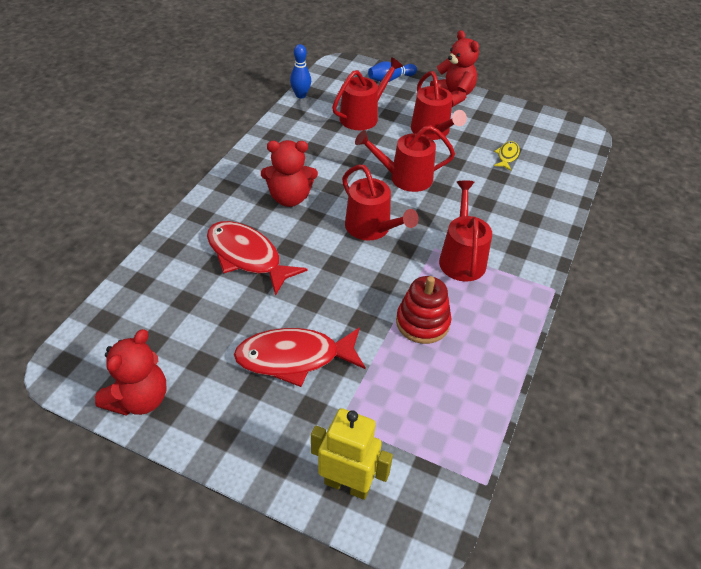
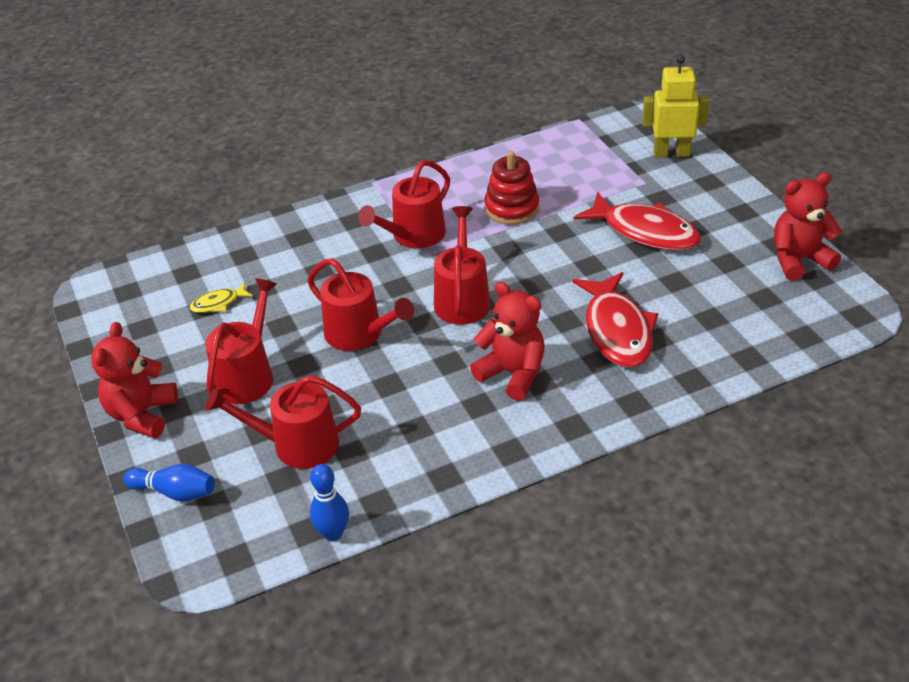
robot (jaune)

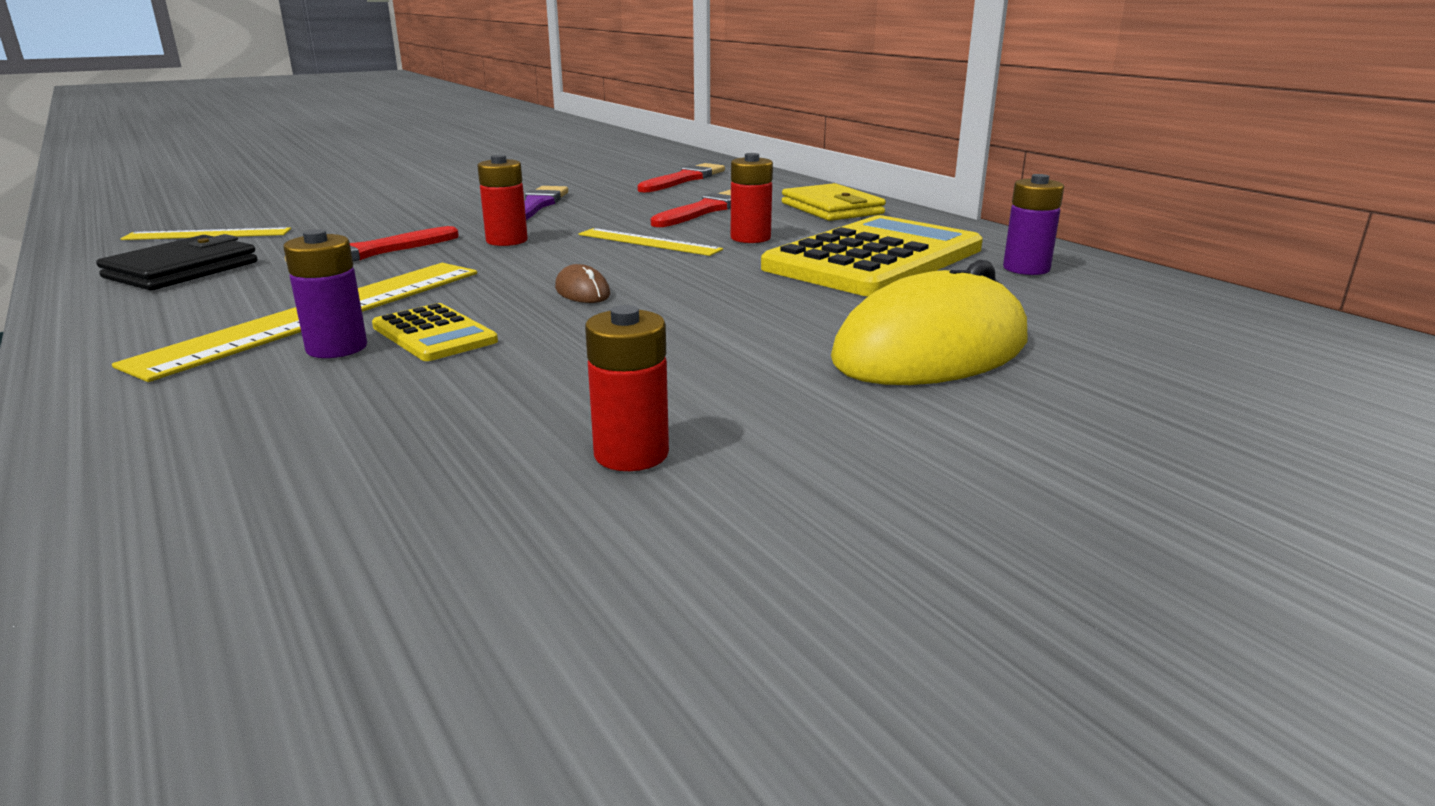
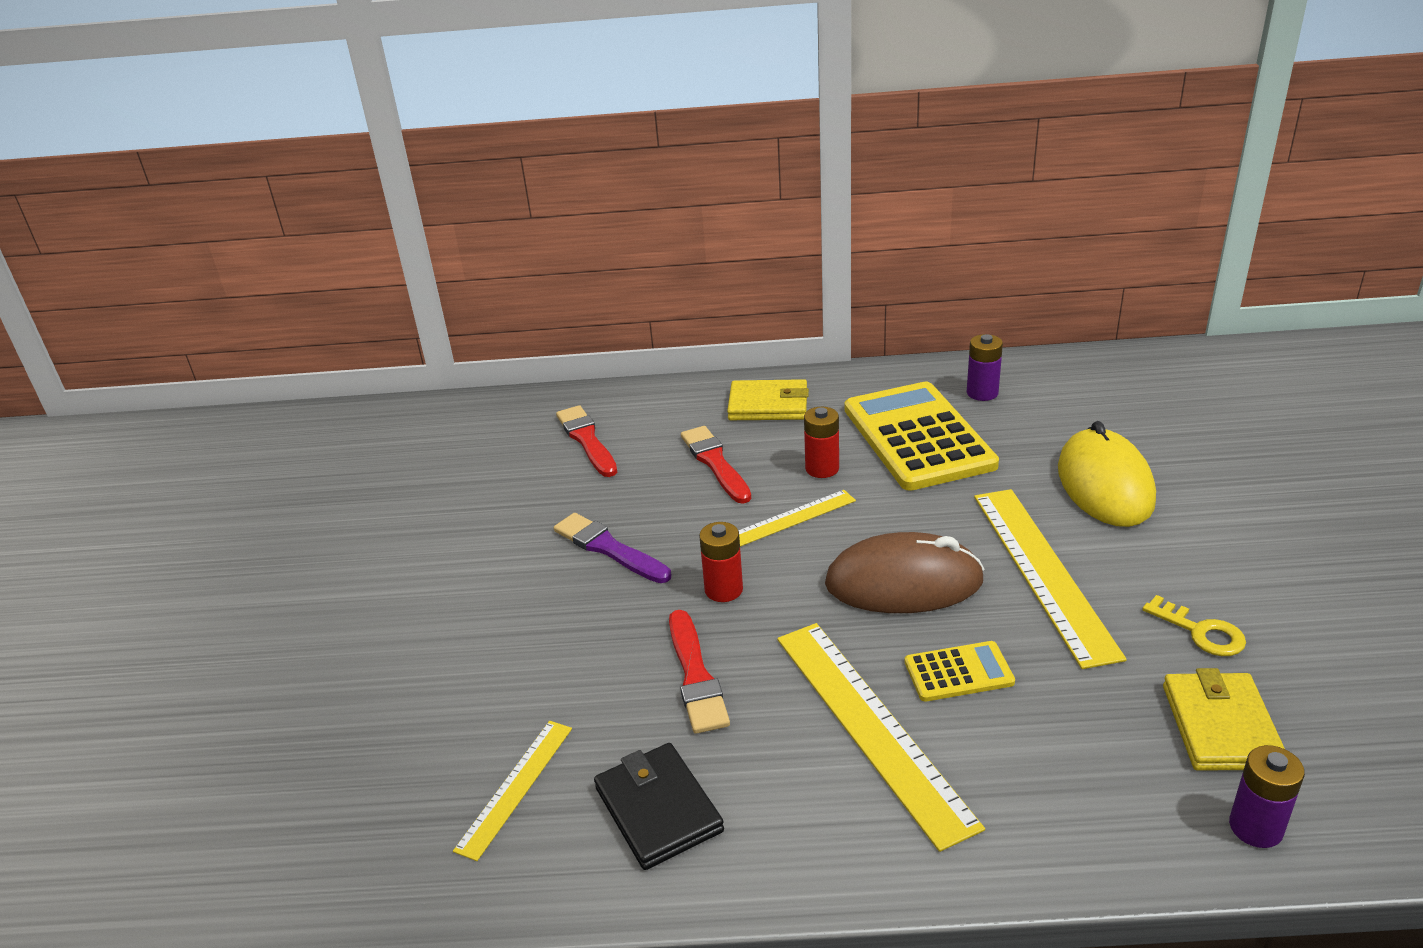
pile (violet) (2nd from left); souris (marron); clé (jaune); règle (jaune) (4th from left); portefeuille (jaune) (2nd from left)

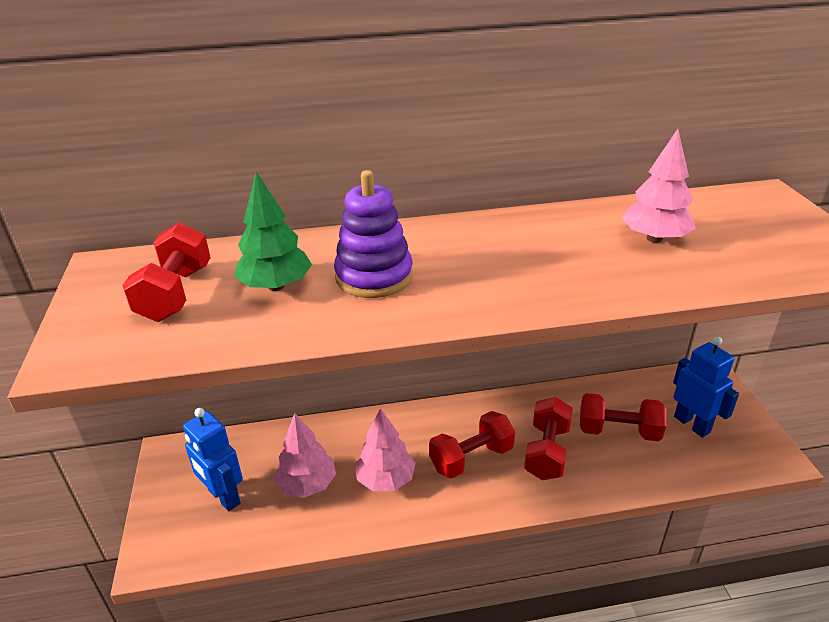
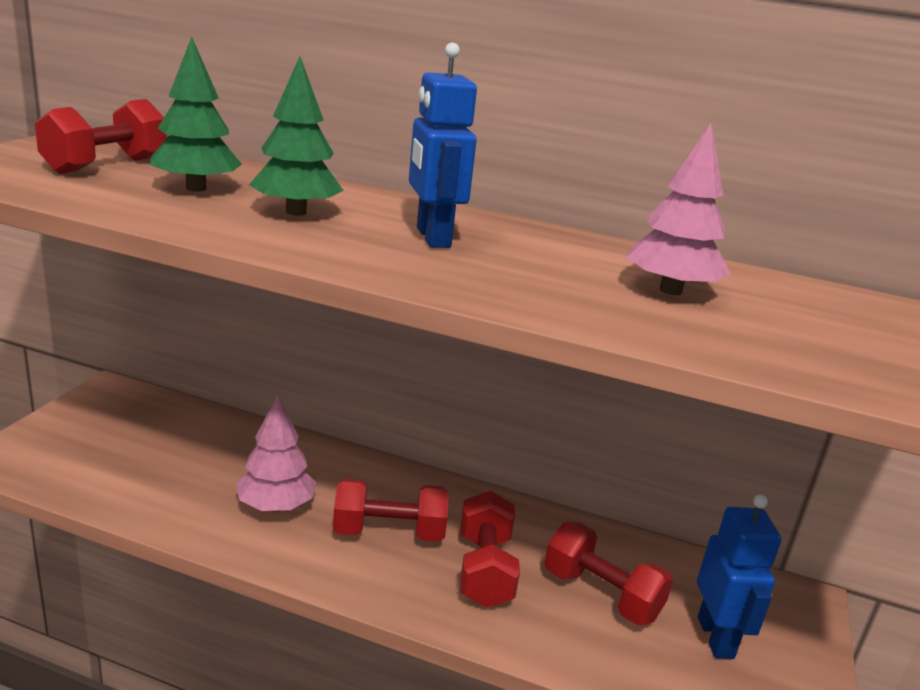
arbre (vert) (2nd from left); haltère (rouge) (3rd from left); robot (bleu) (1st from left); arbre (rose) (1st from left in the first image)

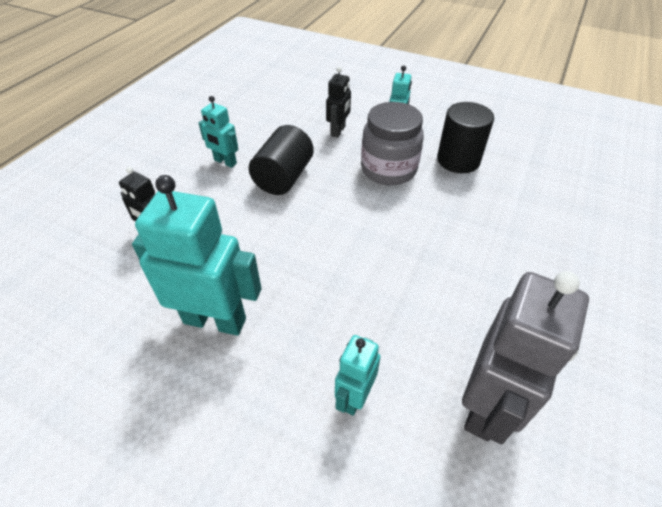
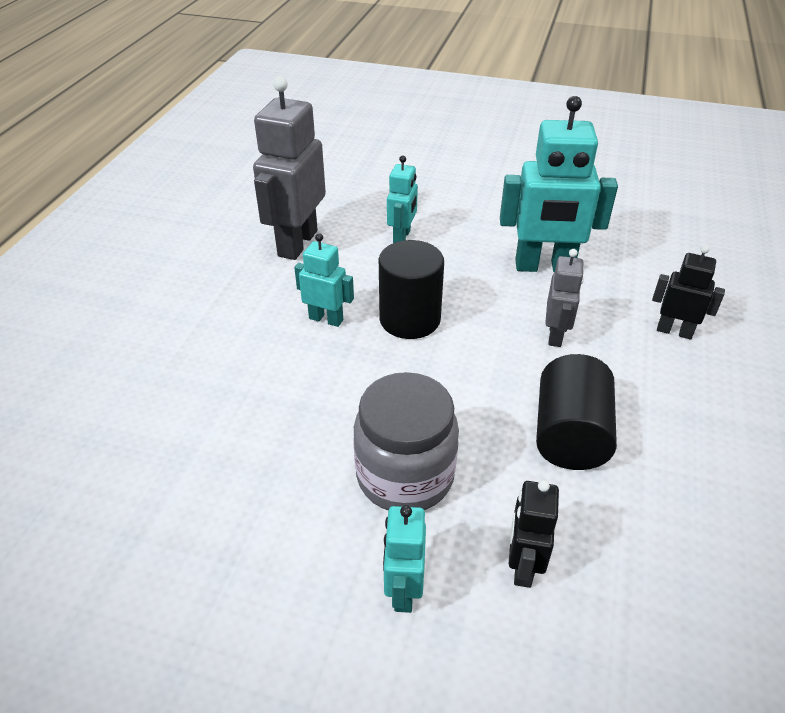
robot (turquoise) (1st from left); cylindre (noir) (1st from left); robot (gris) (2nd from left)

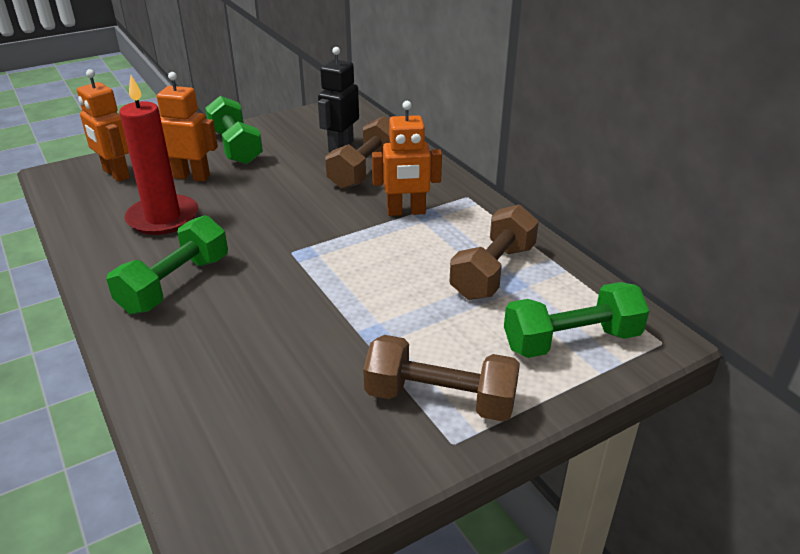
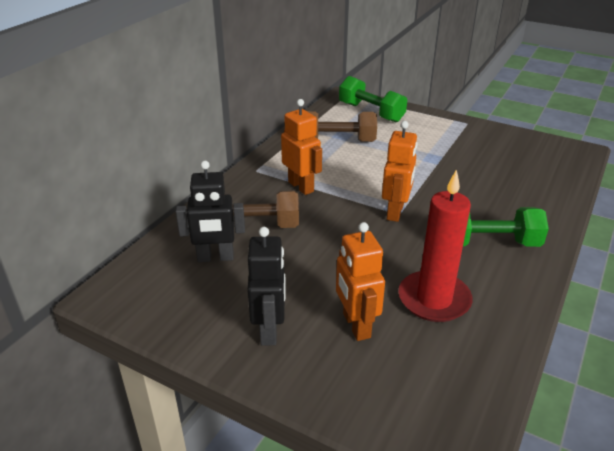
robot (orange) (3rd from left); robot (noir) (2nd from left); haltère (marron) (2nd from left in the first image)

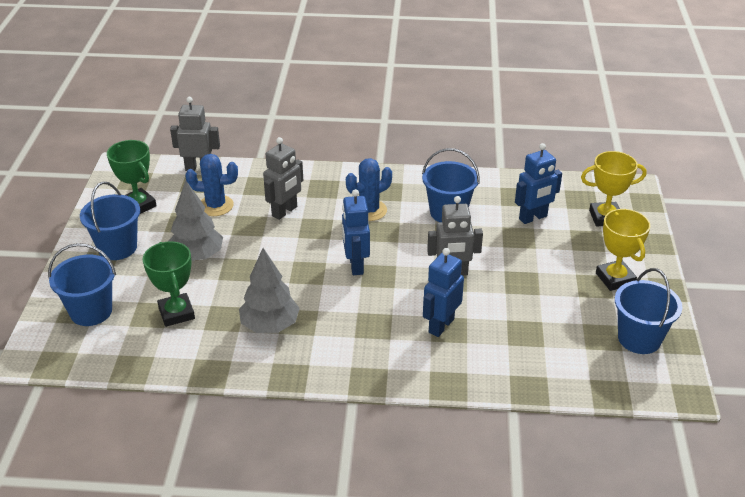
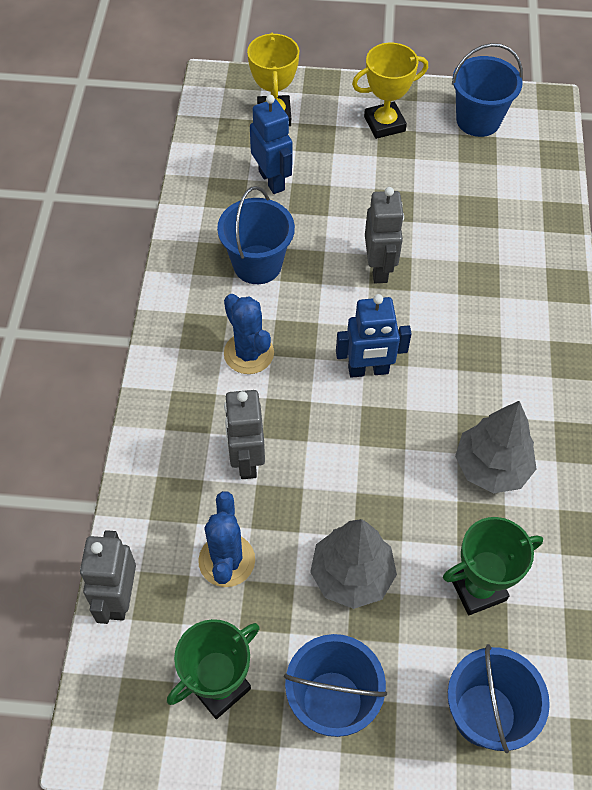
robot (gris) (2nd from left); robot (bleu) (2nd from left in the first image)

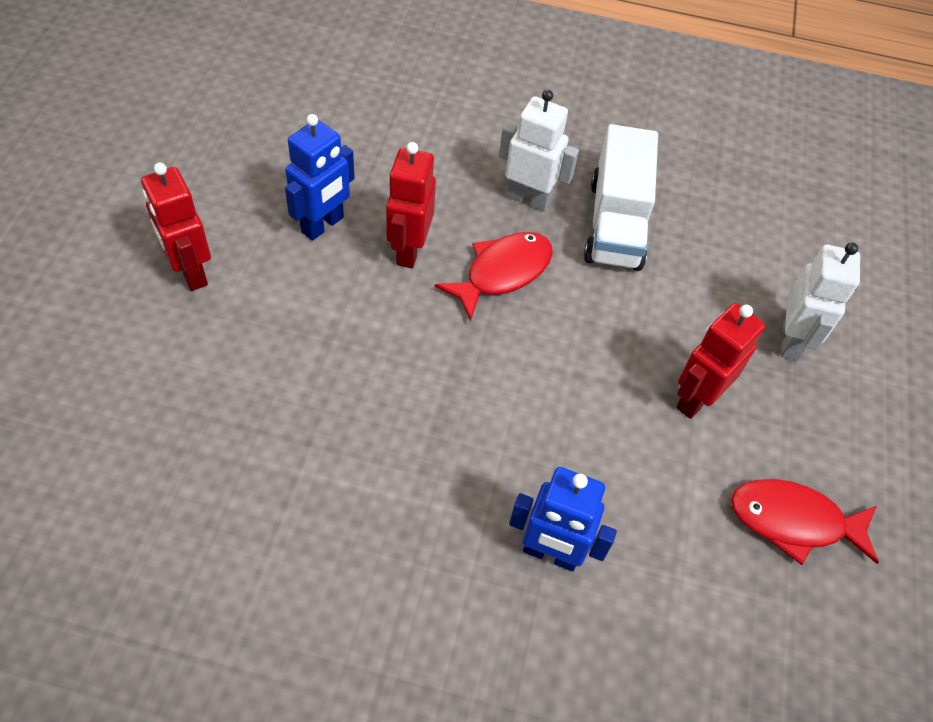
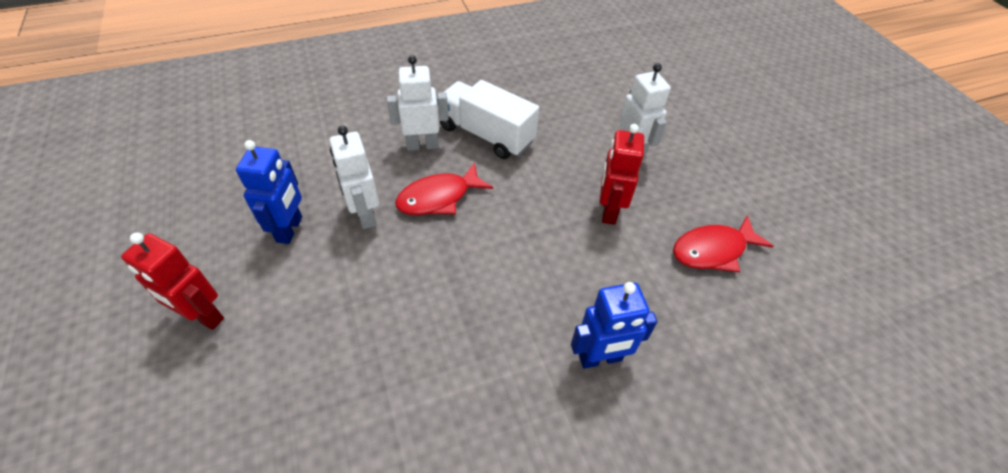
camion (blanc); robot (blanc) (1st from left); poisson (rouge) (1st from left)

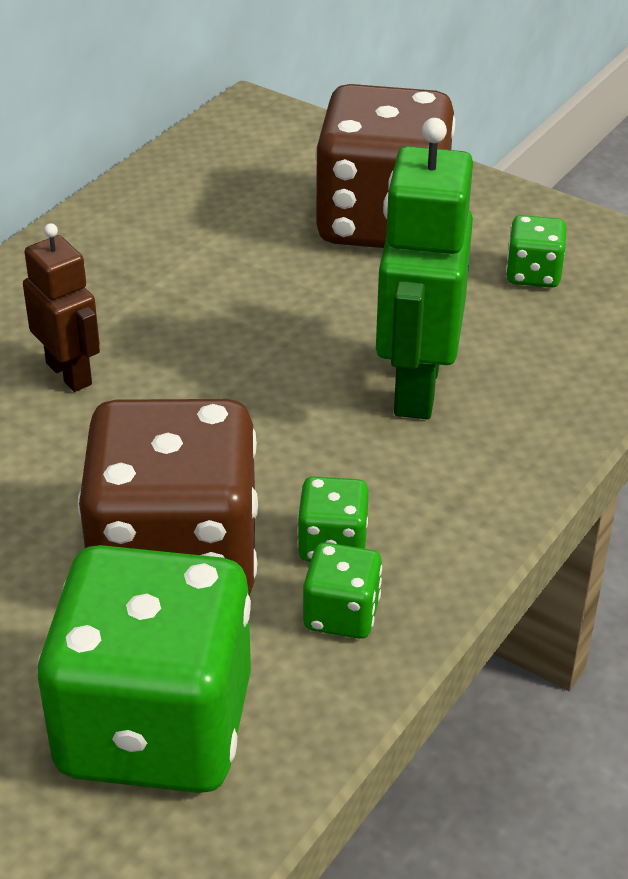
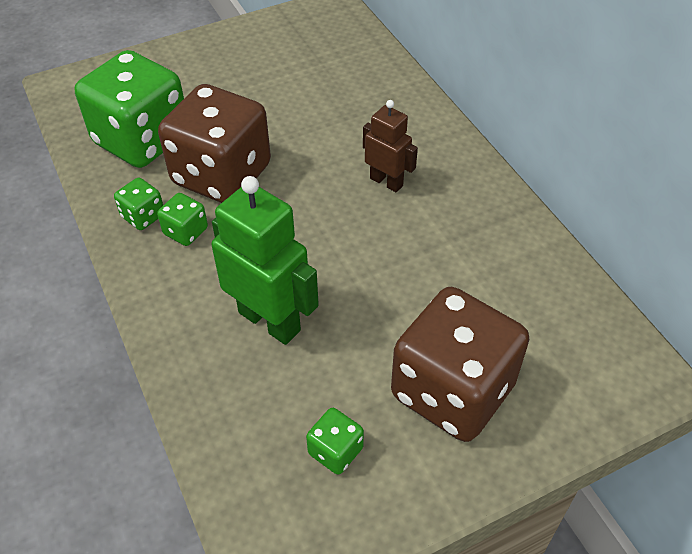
robot (marron)

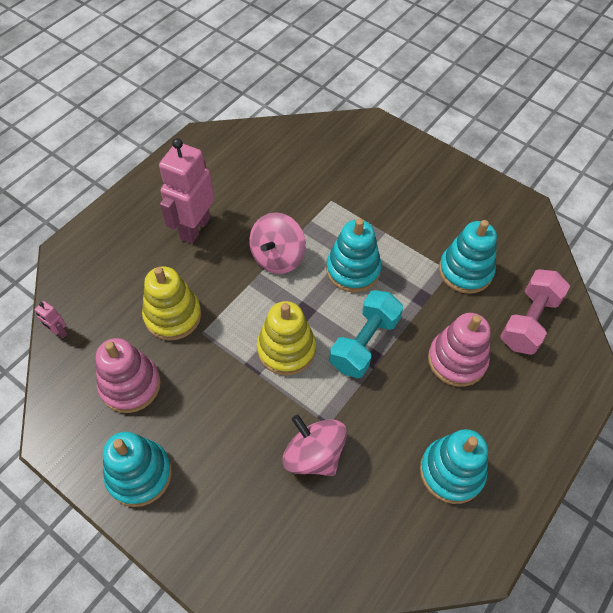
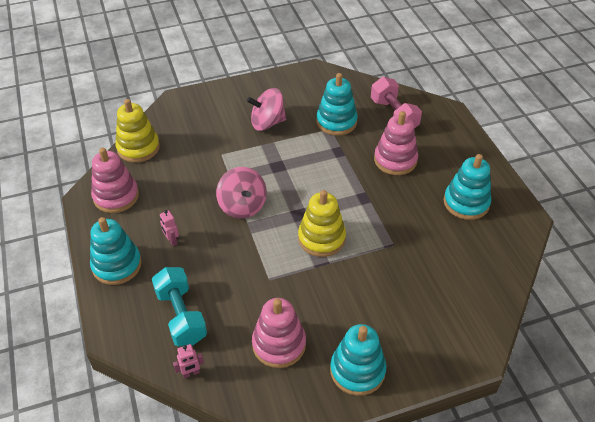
robot (rose) (1st from left); jouet à empiler (turquoise) (1st from left); jouet à empiler (jaune) (1st from left); haltère (turquoise); toupie (rose) (2nd from left); jouet à empiler (rose) (1st from left)

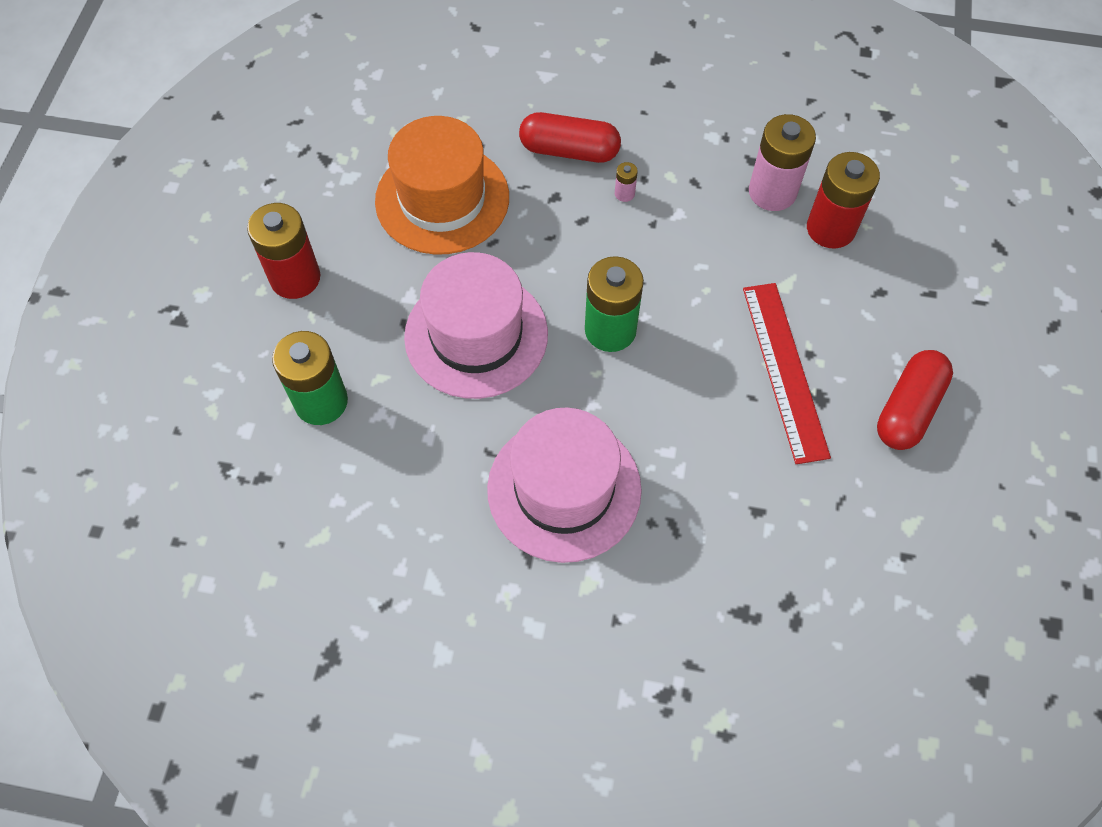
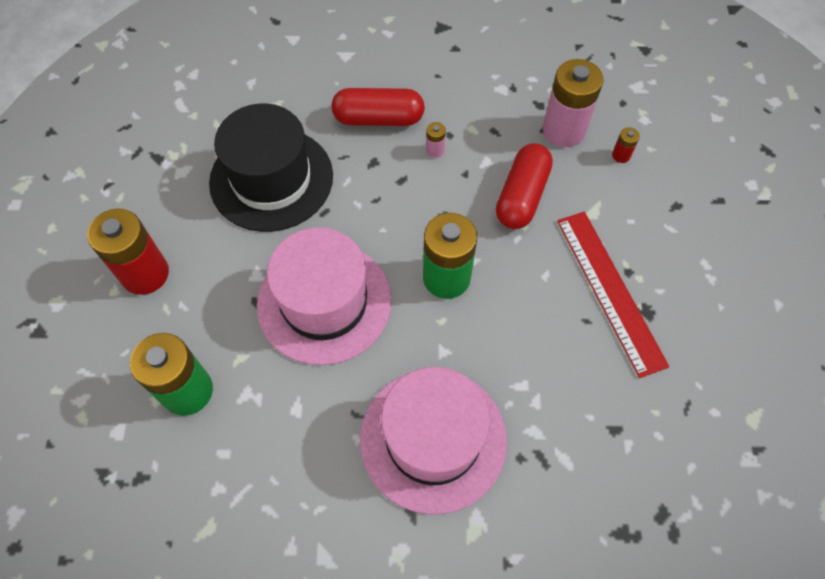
chapeau (noir); pile (rouge) (2nd from left); gélule (rouge) (2nd from left)

